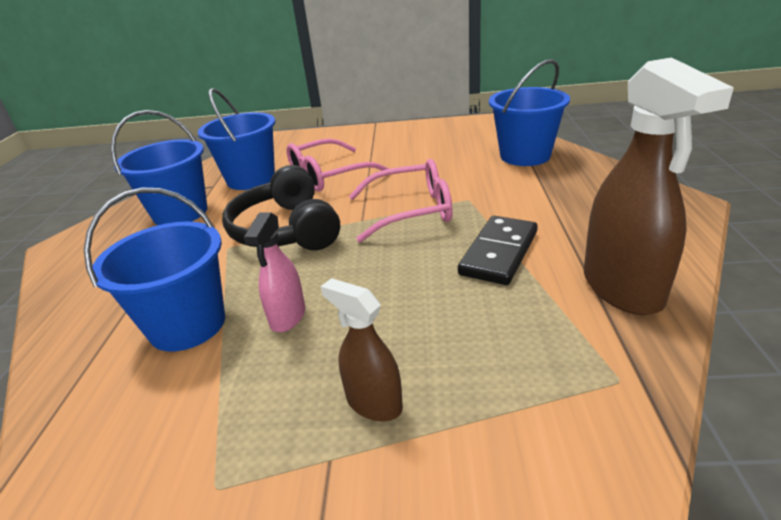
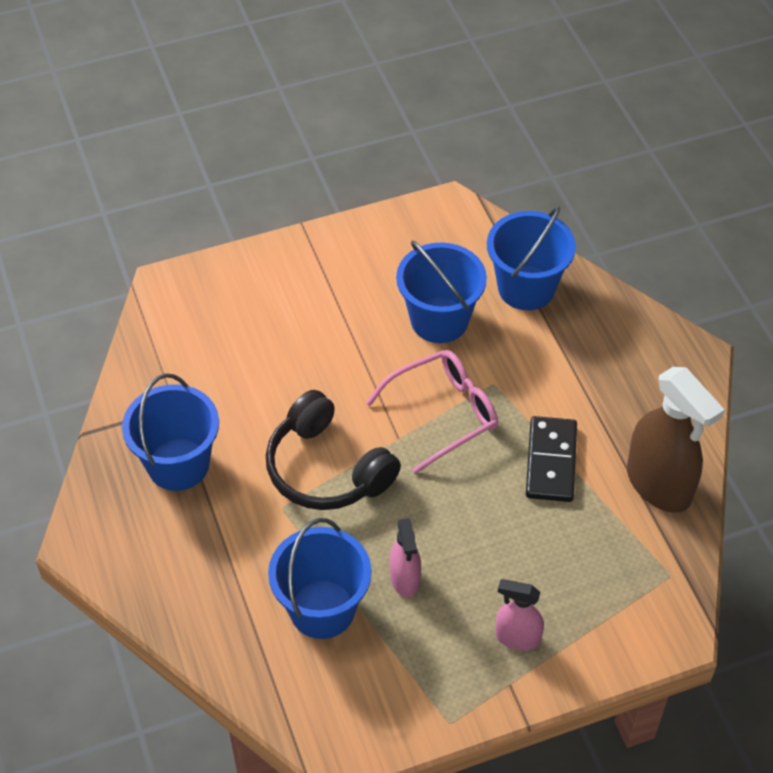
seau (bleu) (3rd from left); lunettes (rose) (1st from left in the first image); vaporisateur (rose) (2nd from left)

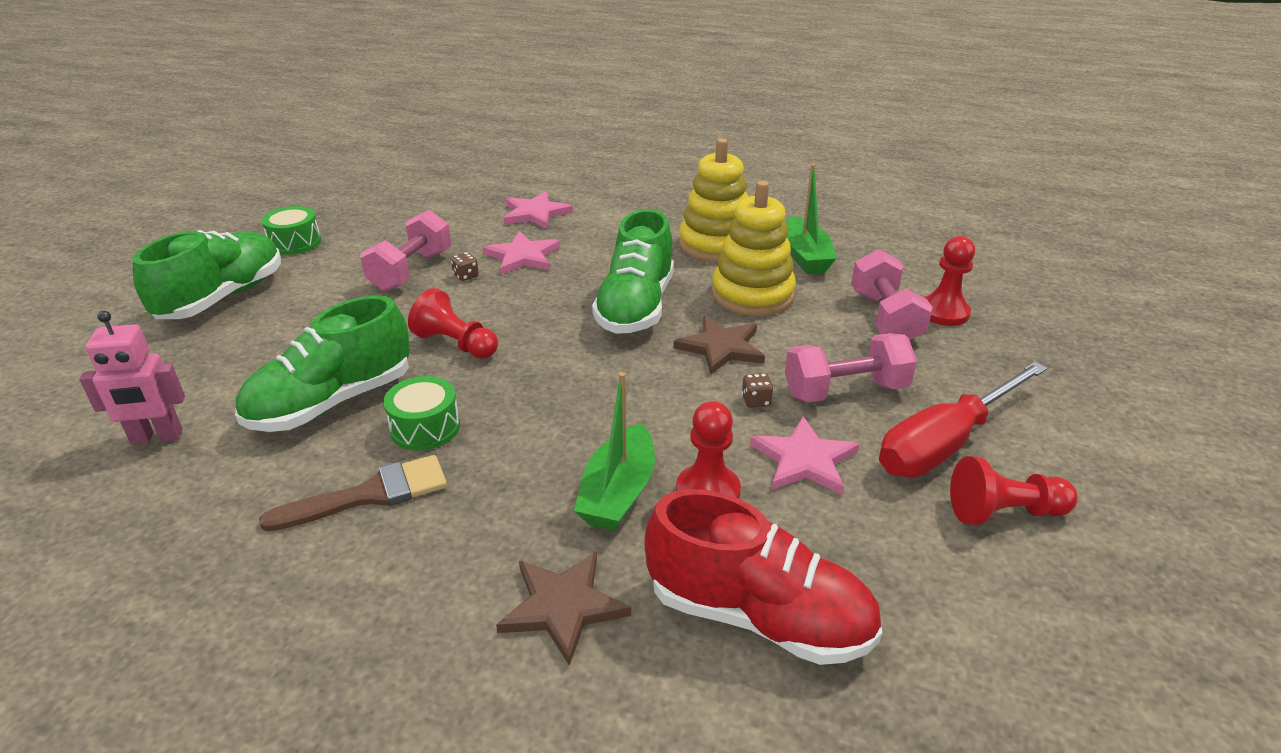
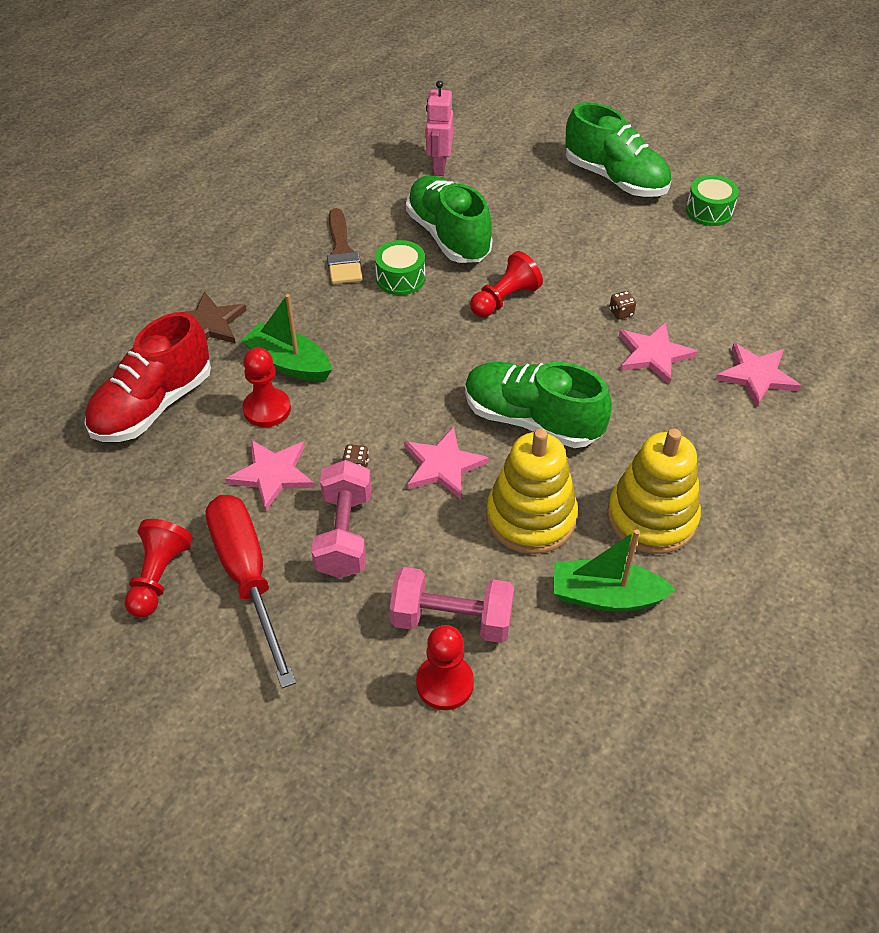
haltère (rose) (1st from left in the first image); étoile (rose) (2nd from left)

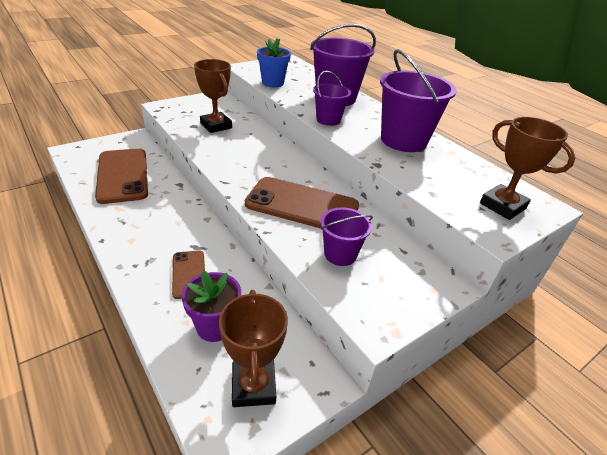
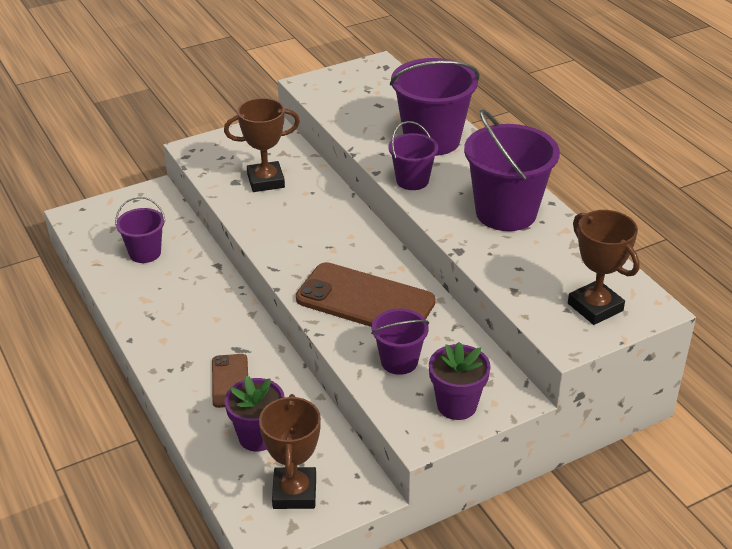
pot de fleurs (bleu); trophée (marron) (1st from left); seau (violet) (1st from left); pot de fleurs (violet) (2nd from left)

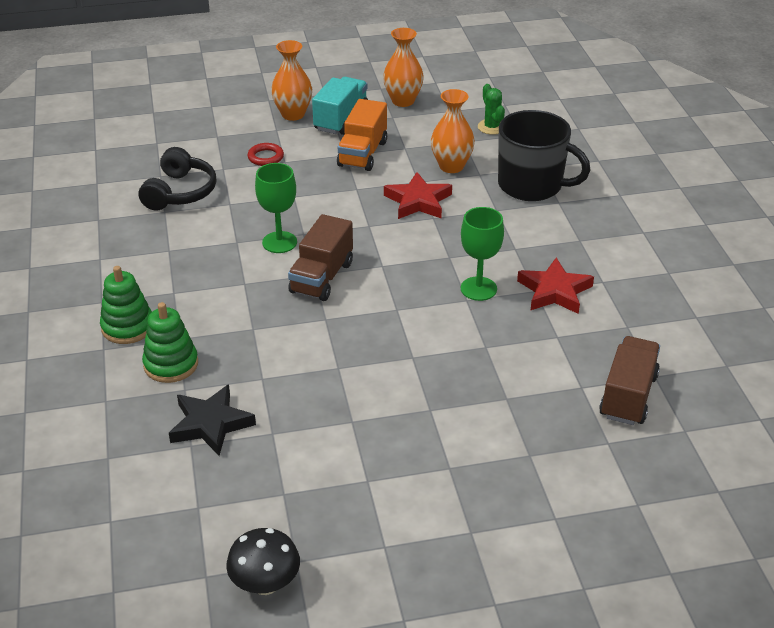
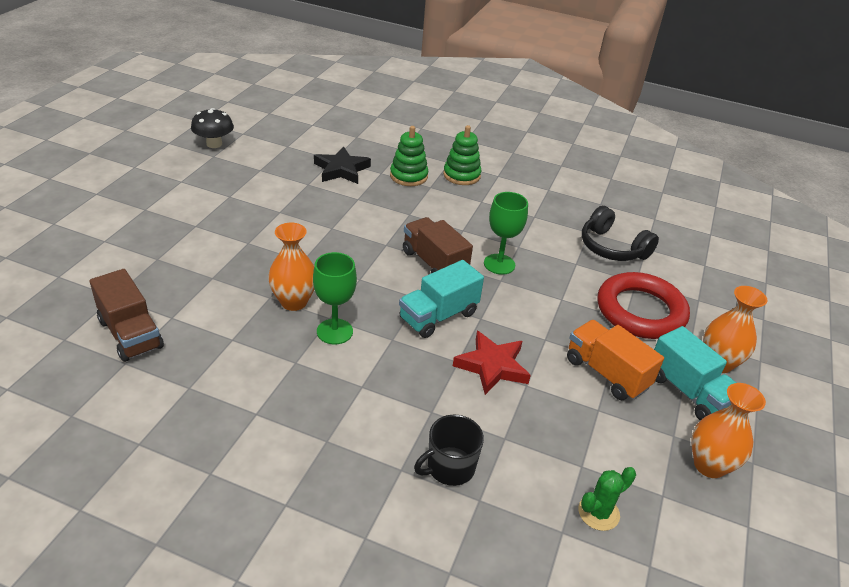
cactus (vert); vase (orange) (1st from left); tasse (noir); anneau (rouge); étoile (rouge) (2nd from left in the first image); camion (turquoise) (1st from left)

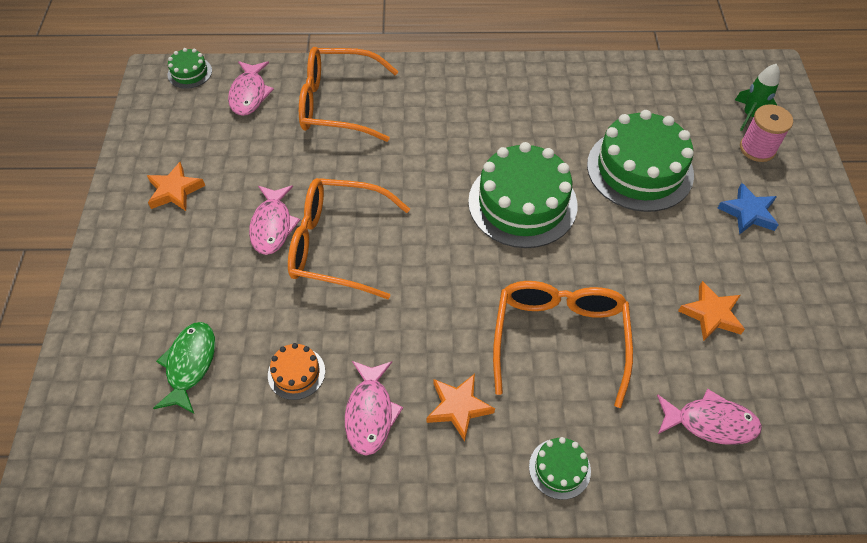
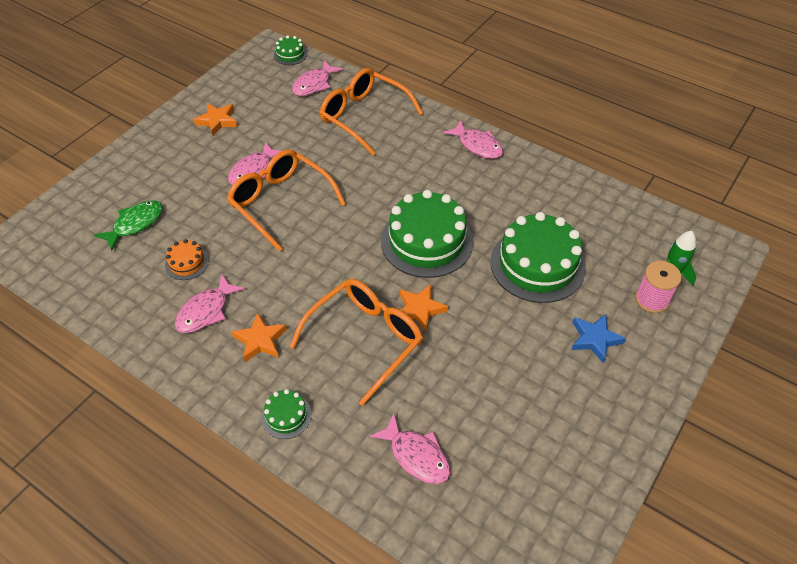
étoile (orange) (3rd from left); poisson (rose) (5th from left)

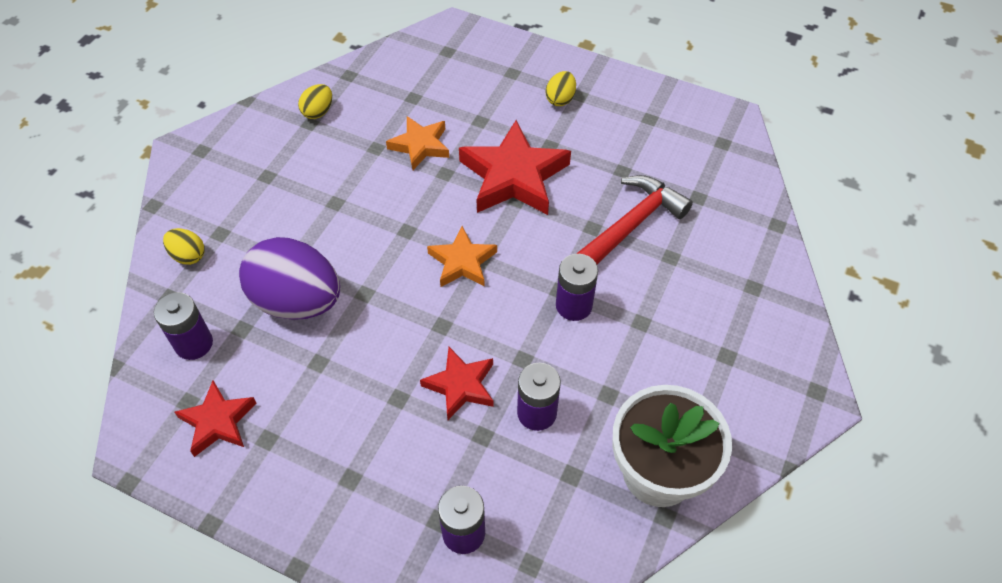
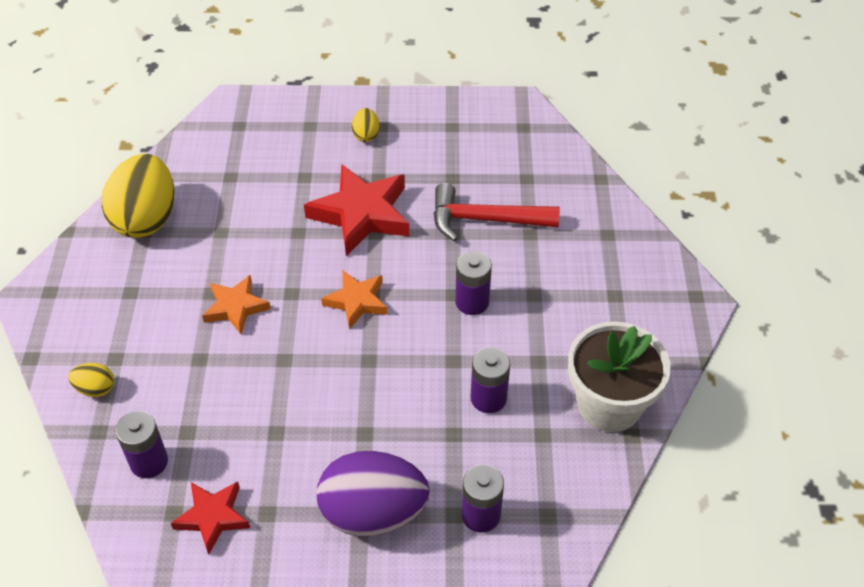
œuf (jaune) (2nd from left); étoile (orange) (1st from left); marteau (rouge); œuf (violet); étoile (rouge) (2nd from left in the first image)

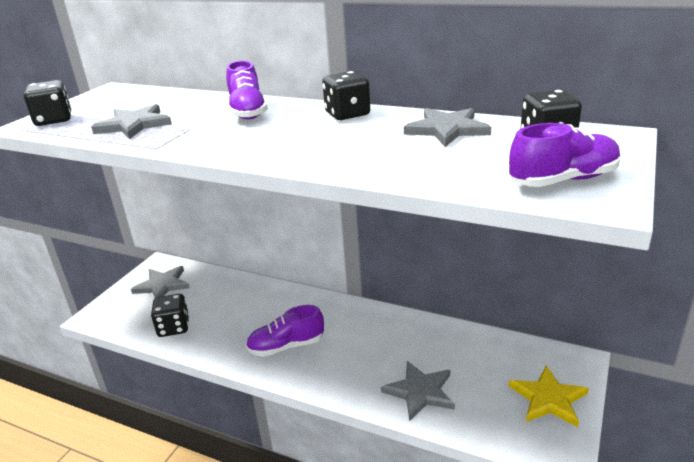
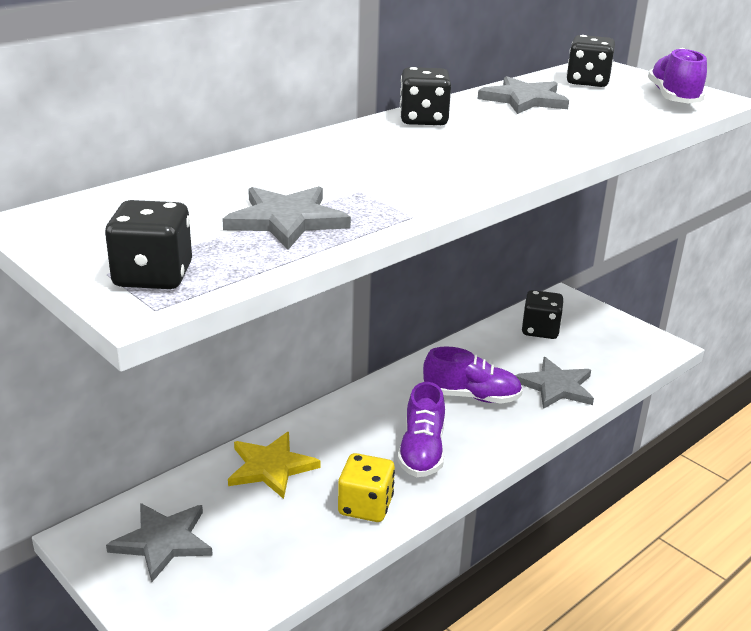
chaussure (violet) (2nd from left); dé (noir) (3rd from left); étoile (jaune); dé (jaune)

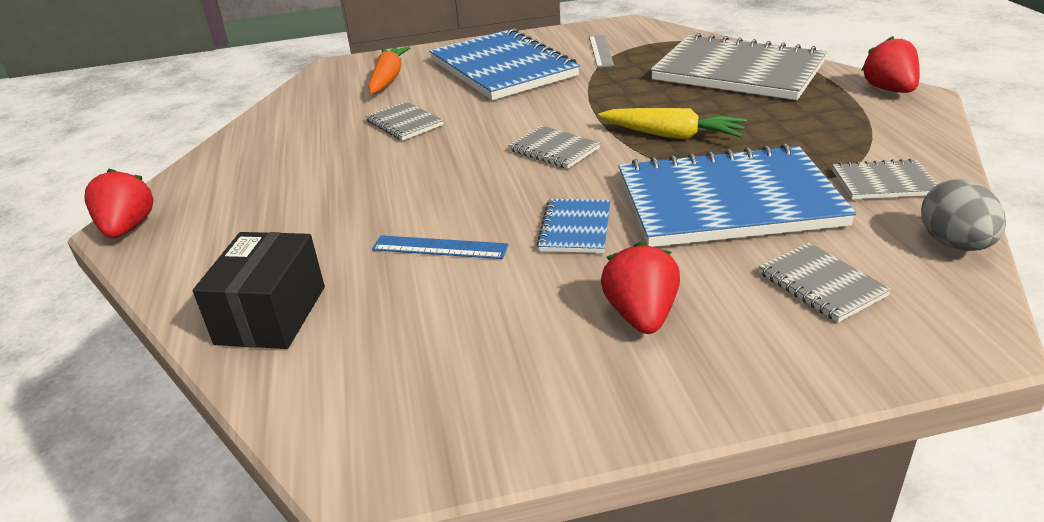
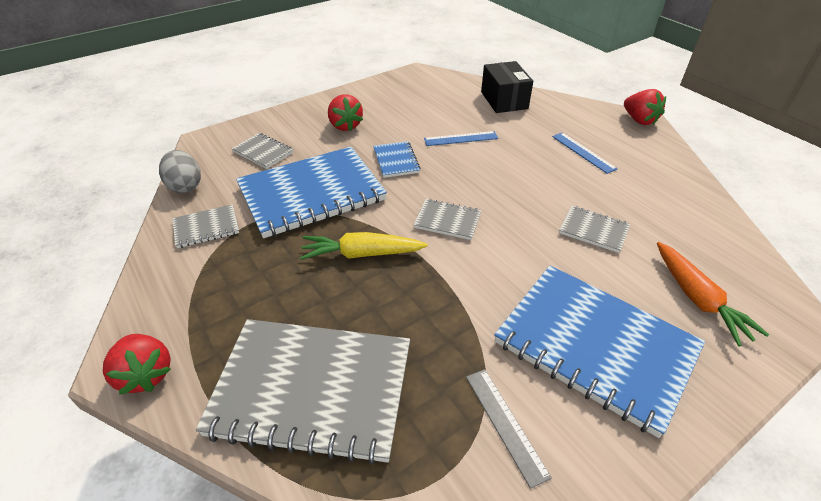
règle (bleu) (2nd from left)

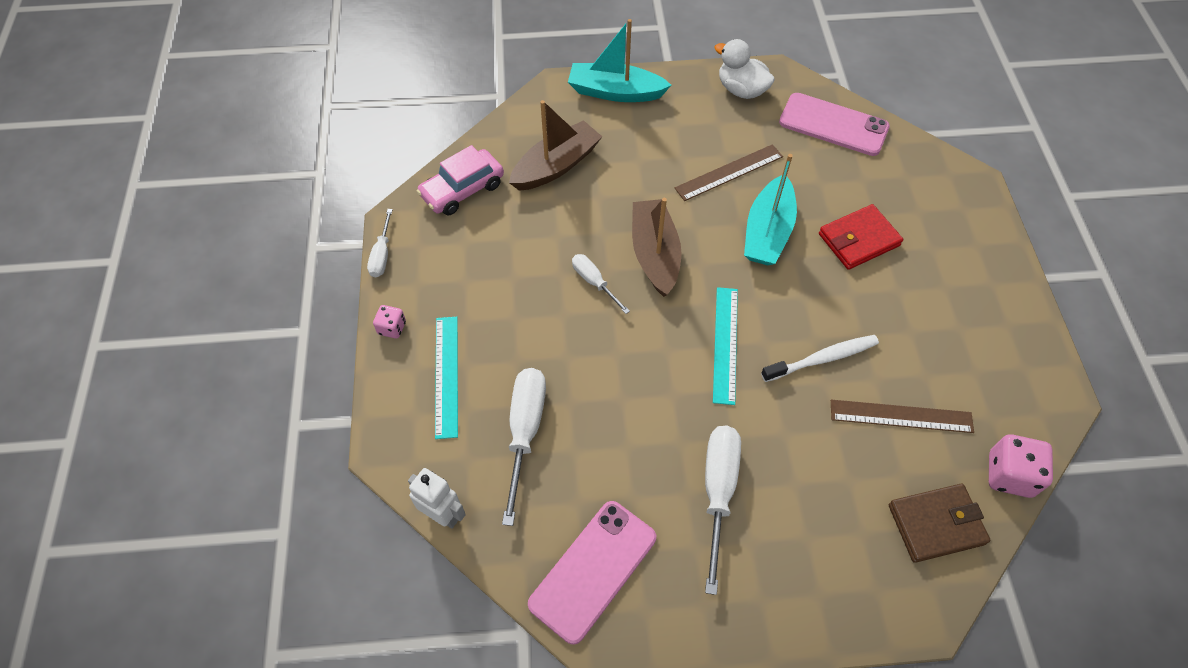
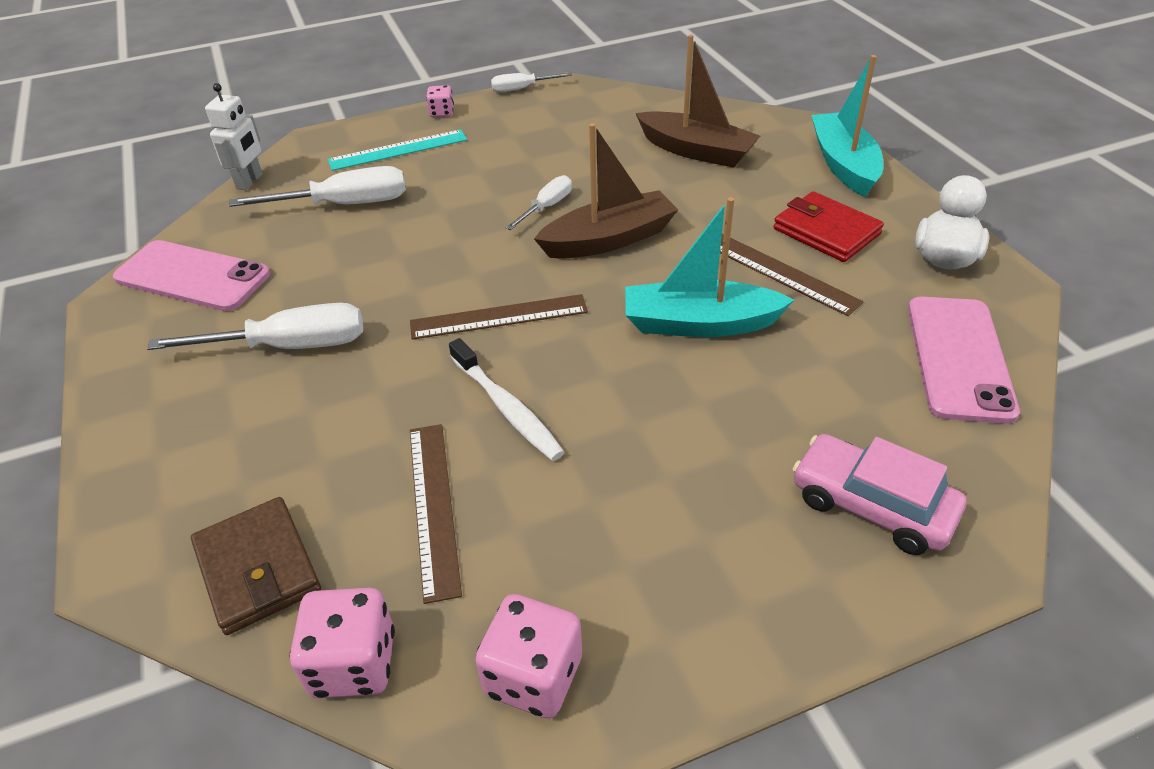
voiture (rose); portefeuille (rouge); règle (marron) (2nd from left); dé (rose) (3rd from left)

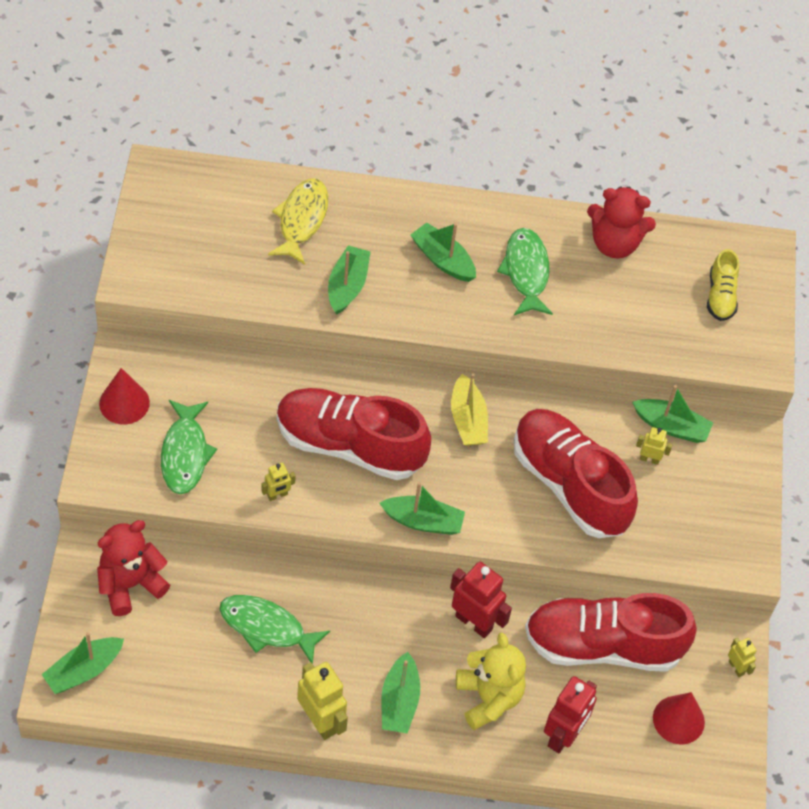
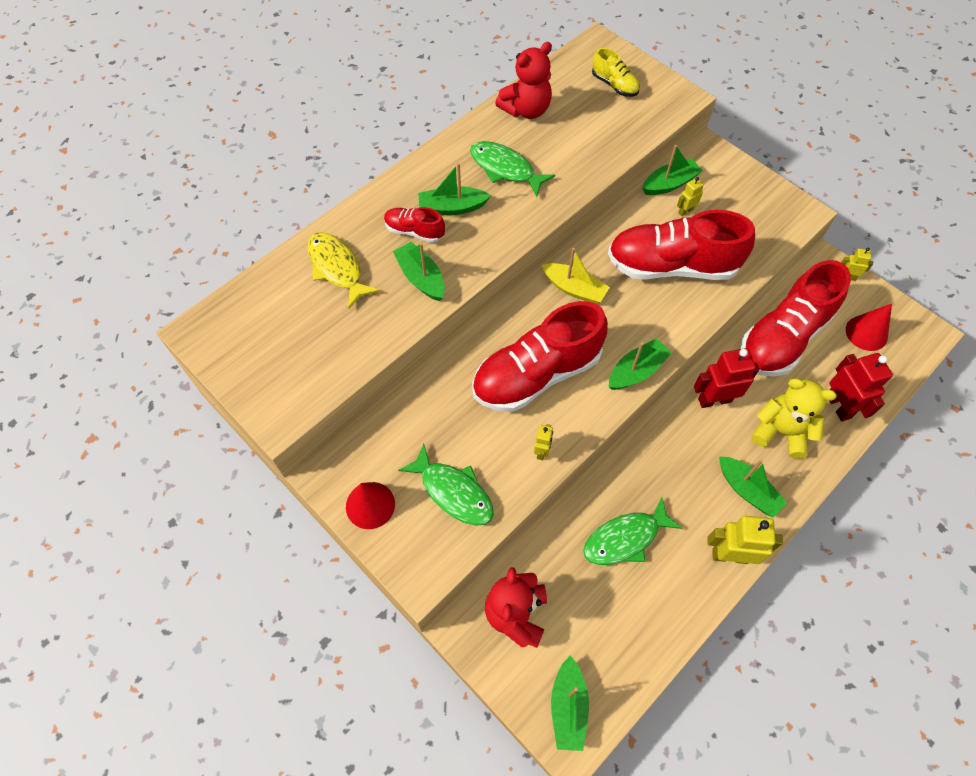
chaussure (rouge) (1st from left)

